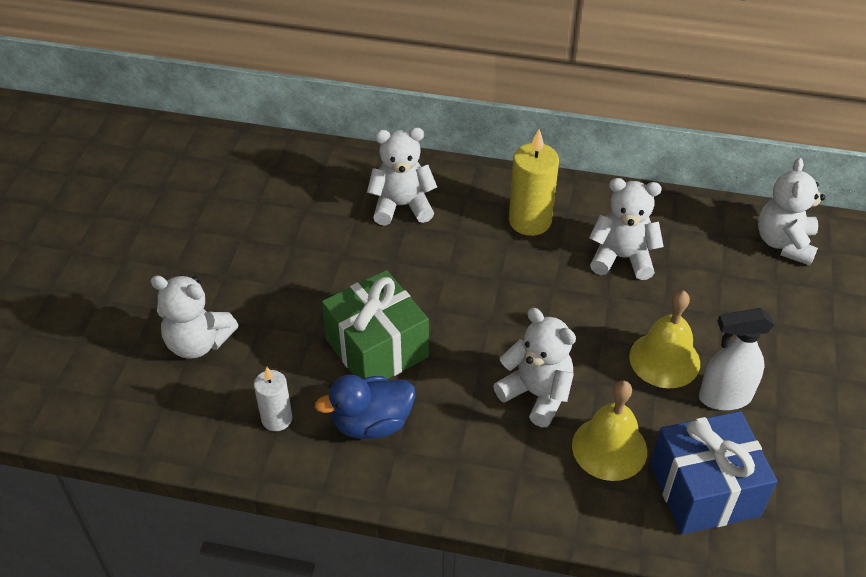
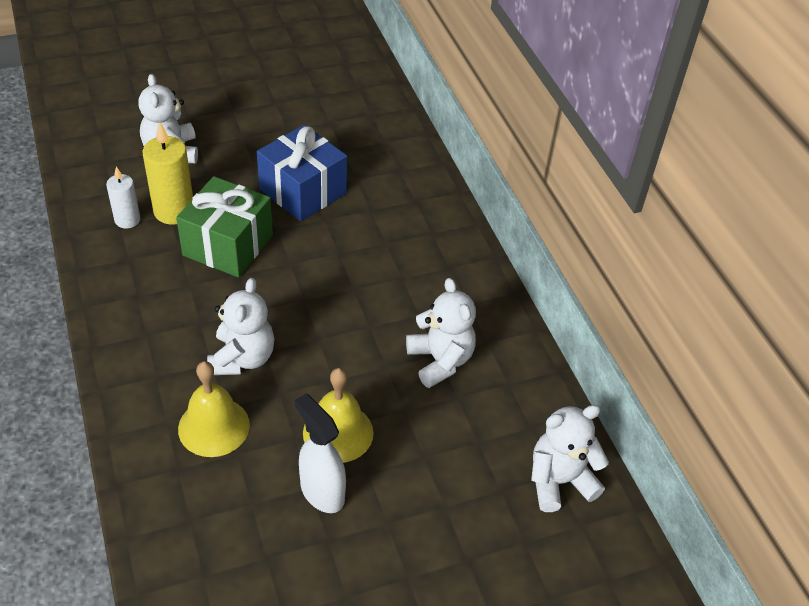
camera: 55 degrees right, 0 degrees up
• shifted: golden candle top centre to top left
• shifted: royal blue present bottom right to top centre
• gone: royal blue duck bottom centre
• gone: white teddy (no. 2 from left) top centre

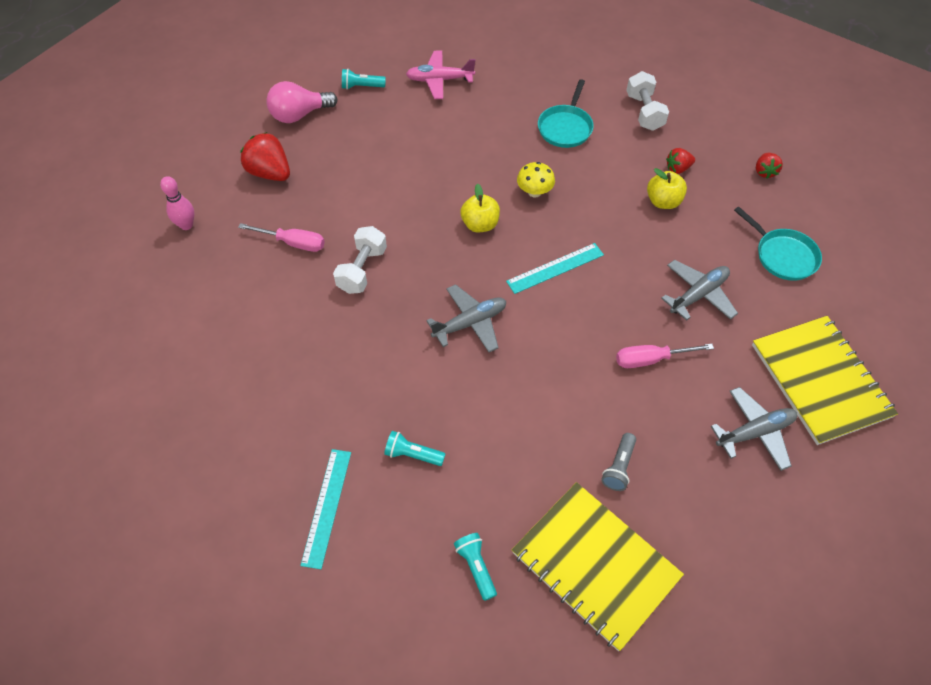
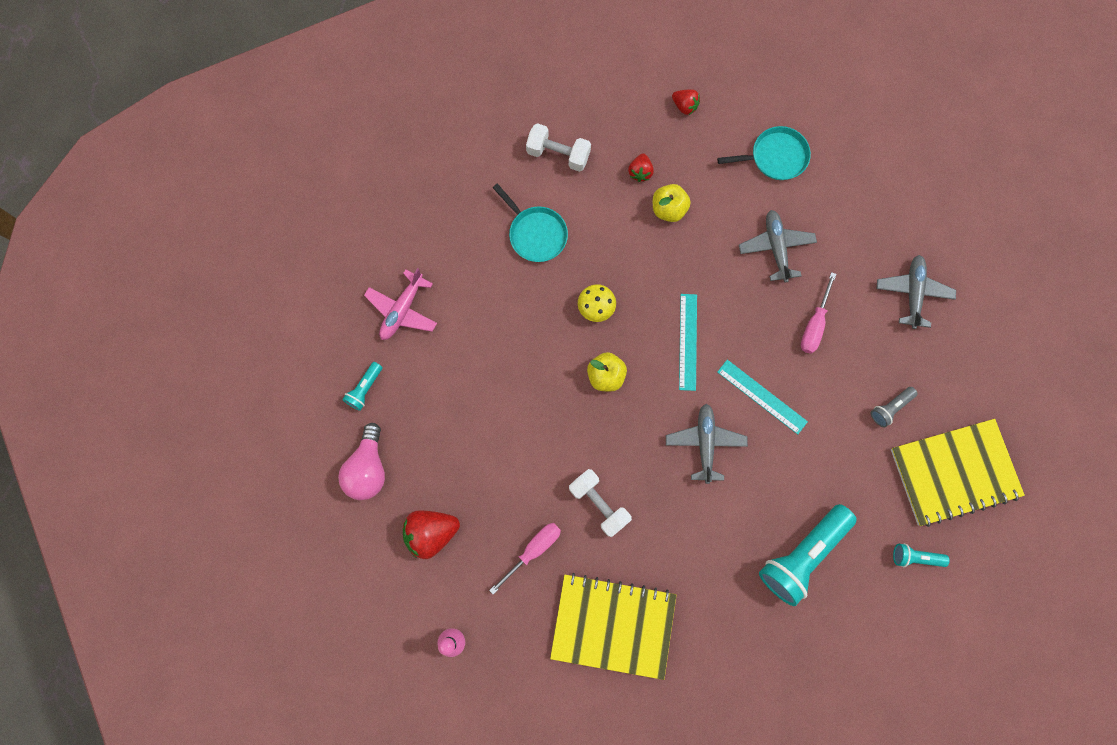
camera: 60 degrees left, 20 degrees up
• shifted: golden exercise book (no. 2 from left in the first image) middle right to golden exercise book (no. 1 from left) bottom centre
• shifted: turquoise measuring stick (no. 1 from left in the first image) bottom centre to turquoise measuring stick (no. 2 from left) middle right
• scaled: turquoise torch (no. 2 from left) centre = bottom right x2.11
• rotated: ash-grey torch bottom centre = middle right 90 degrees clockwise

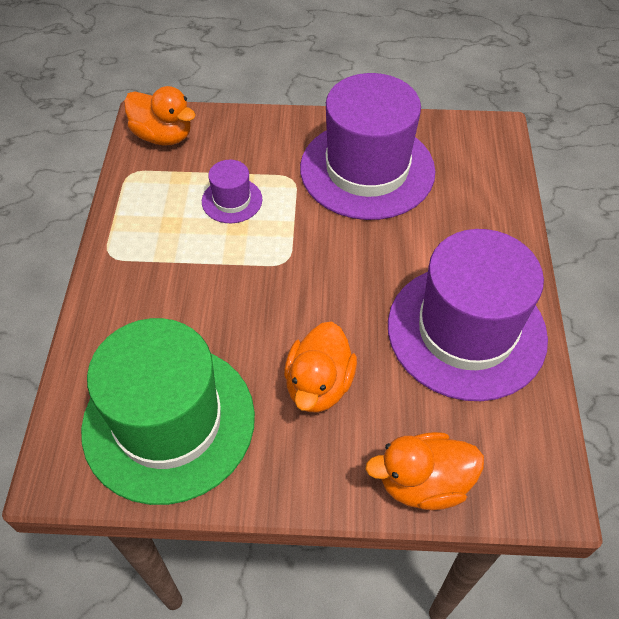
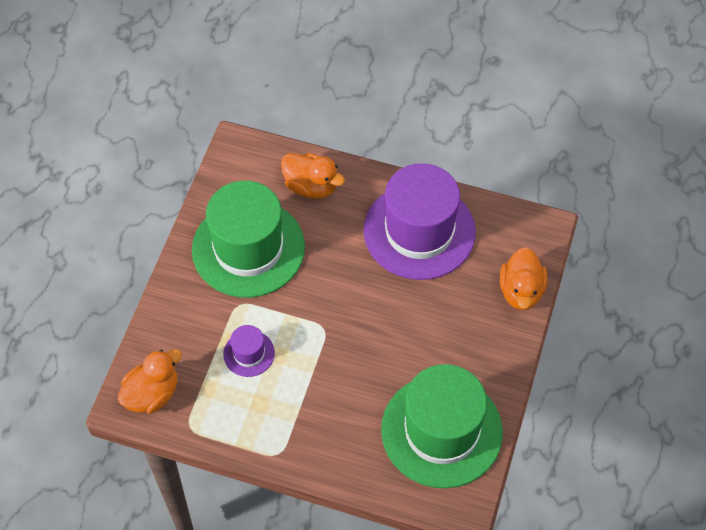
camera: 75 degrees left, 5 degrees up
• repainted: violet tall hat (no. 2 from left) top centre to leaf-green tall hat (no. 1 from left) centre
• shifted: orange duck (no. 2 from left) centre to top centre

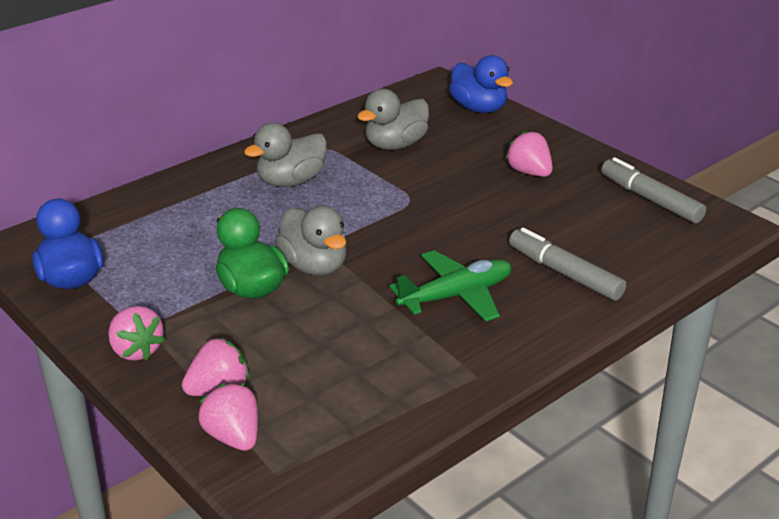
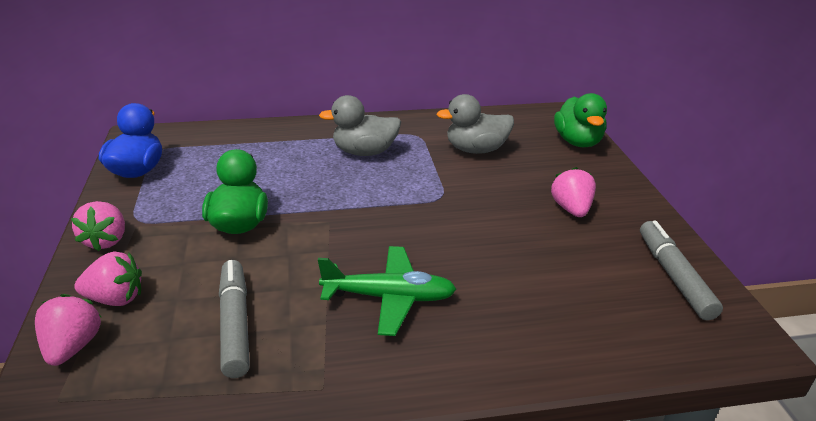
camera: 30 degrees right, 0 degrees up
• shifted: ash-grey marker (no. 1 from left) middle right to bottom left
• repainted: royal blue duck (no. 2 from left) top centre to leaf-green duck (no. 2 from left) top right
• gone: ash-grey duck (no. 2 from left) centre

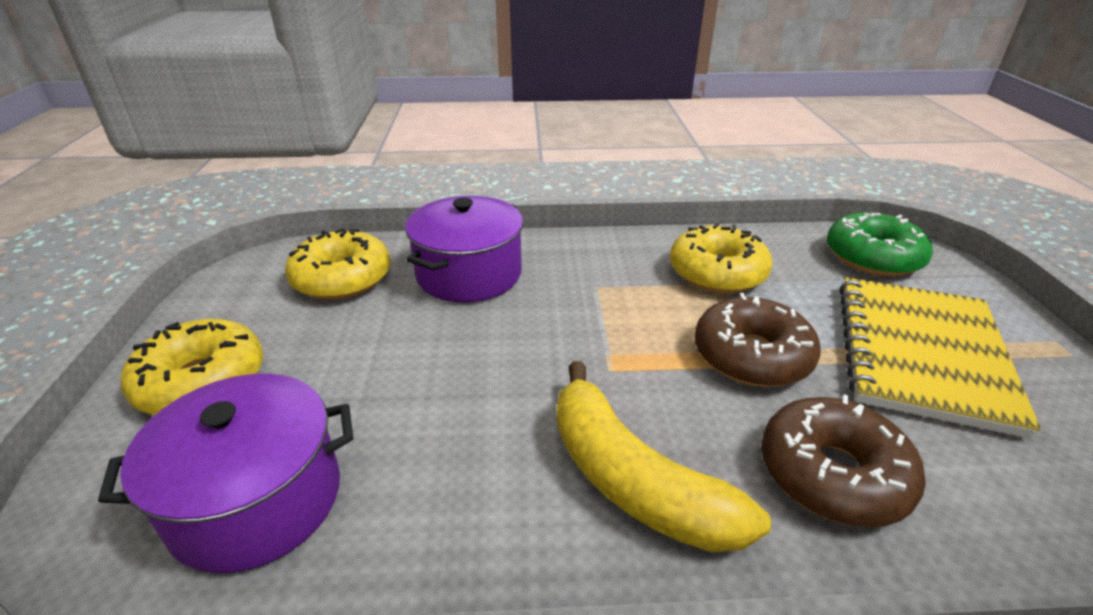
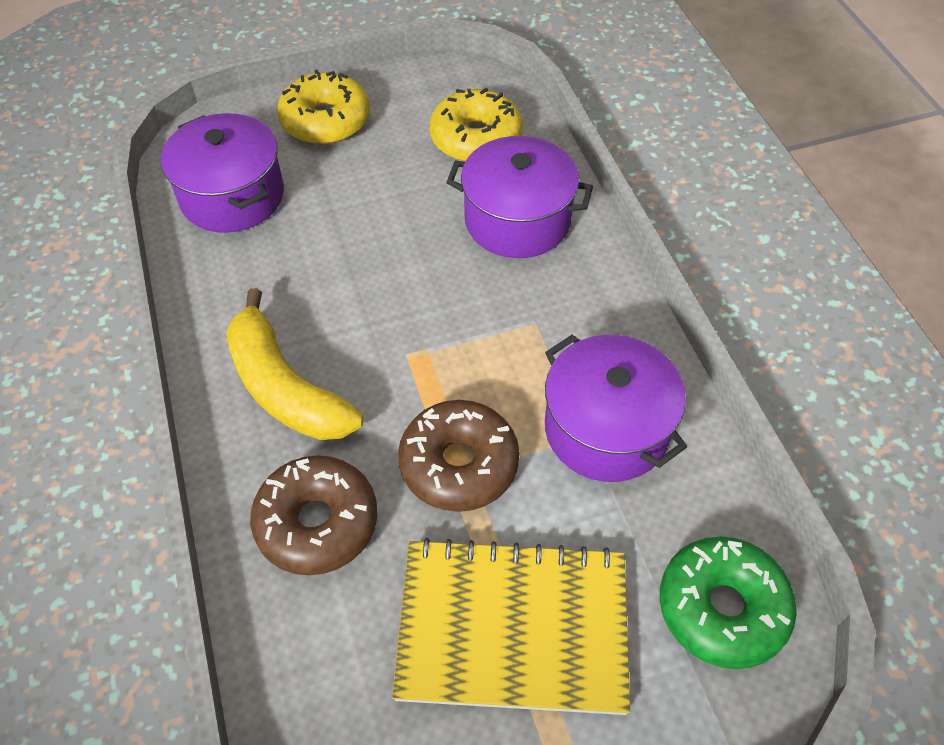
camera: 75 degrees right, 20 degrees up
• rotated: golden toy banana bottom centre = middle left 75 degrees counterclockwise
• swapped: golden glazed donut (no. 3 from left) centre to violet cooking pot (no. 3 from left) centre

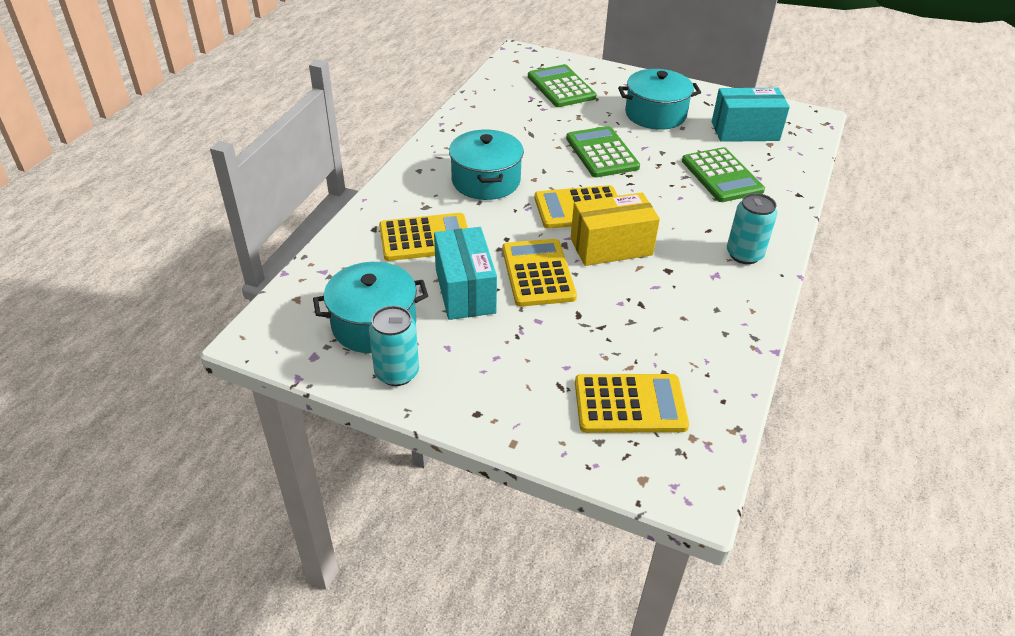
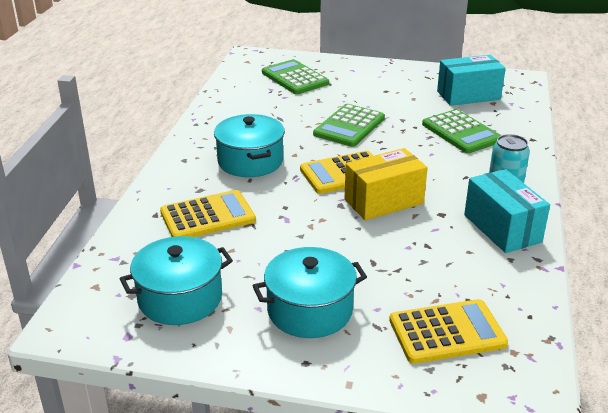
camera: 10 degrees left, 10 degrees down
• shifted: turquoise cooking pot (no. 3 from left) top centre to bottom centre
• rotated: leaf-green adding machine (no. 2 from left) top centre = top centre 120 degrees counterclockwise
• shifted: turquoise package (no. 1 from left in the first image) centre to turquoise package (no. 2 from left) middle right
• gone: turquoise can (no. 1 from left) centre
• gone: golden adding machine (no. 2 from left) centre

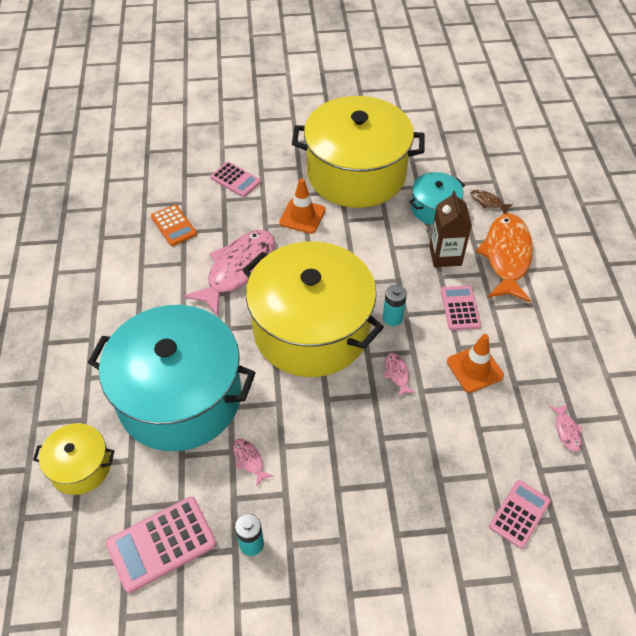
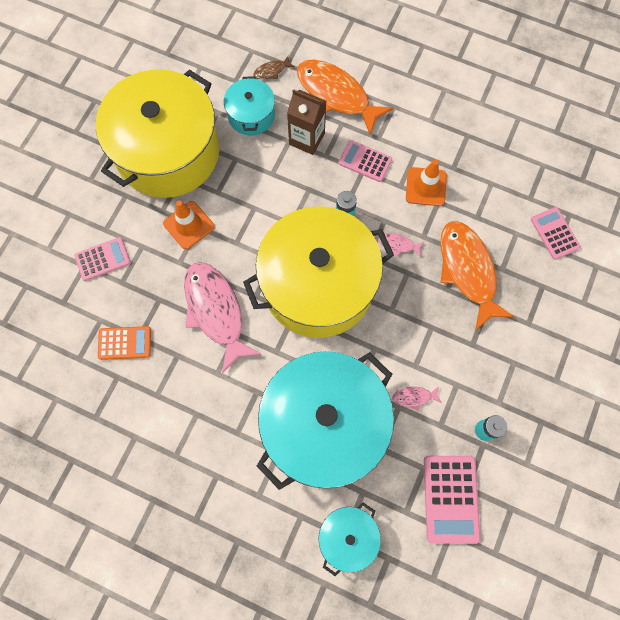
camera: 60 degrees left, 20 degrees up
• repainted: golden cooking pot (no. 1 from left) bottom left to turquoise cooking pot (no. 3 from left) bottom centre
• new: orange fish figure (no. 2 from left) middle right
• gone: rosy fish figure (no. 4 from left) bottom right

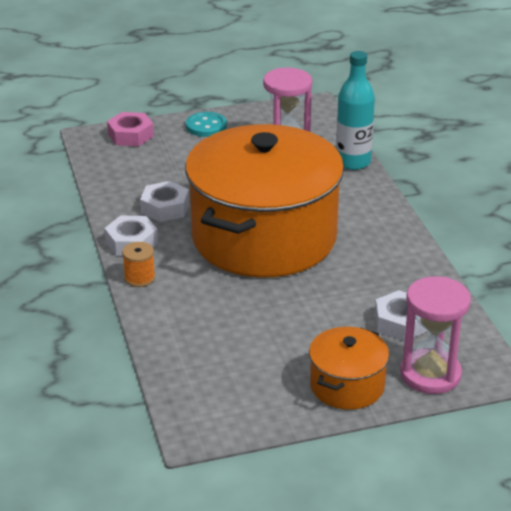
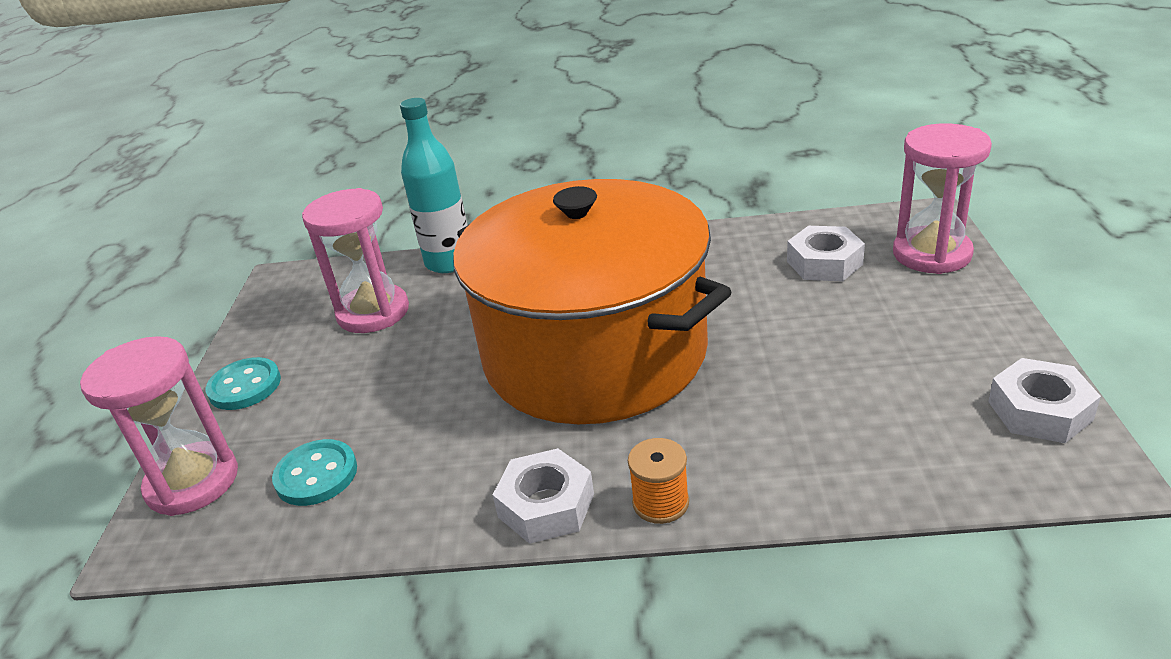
camera: 70 degrees left, 0 degrees up
• swapped: rosy nut top left to rosy sand timer (no. 1 from left) middle left
• new: turquoise shirt button (no. 2 from left) bottom left
• shifted: white nut (no. 2 from left in the first image) middle left to white nut (no. 3 from left) middle right
• gone: orange cooking pot (no. 2 from left) bottom right

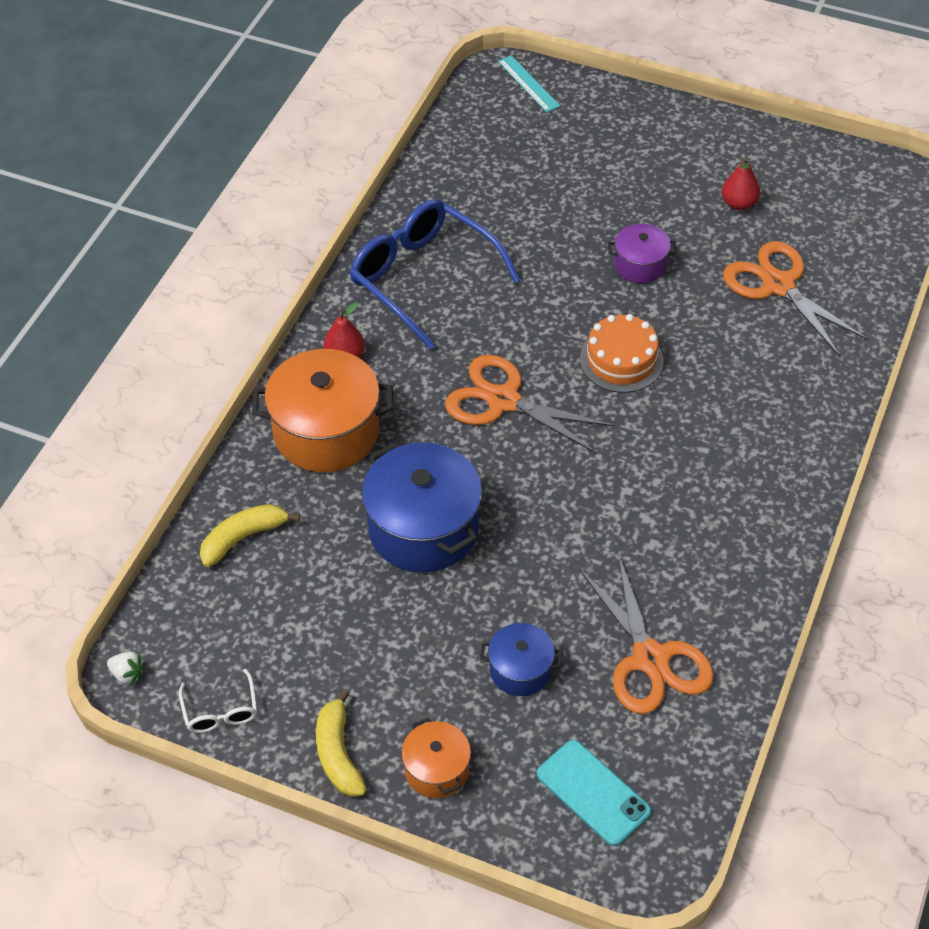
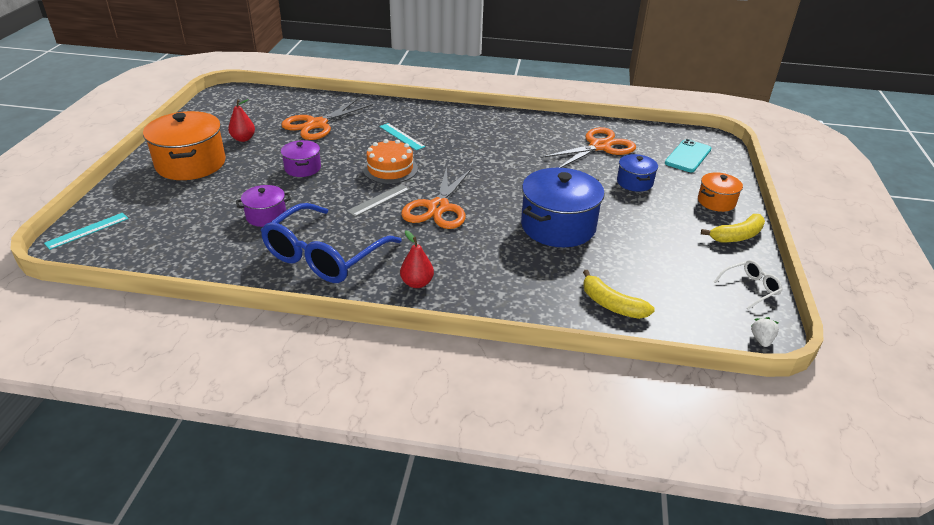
camera: 105 degrees left, 15 degrees down
• shifted: orange cooking pot (no. 1 from left) centre to top left
• new: violet cooking pot (no. 1 from left) middle left
• new: ash-grey measuring stick centre
• new: turquoise measuring stick (no. 2 from left) top centre

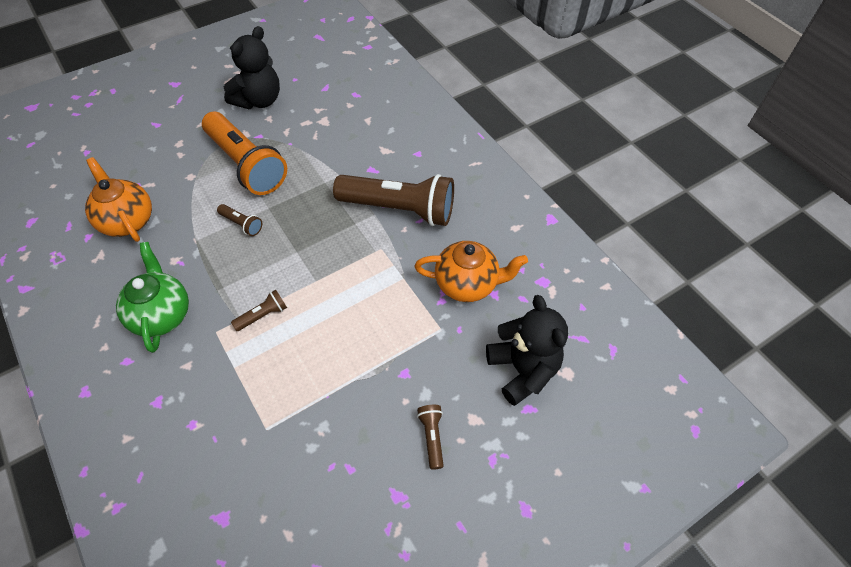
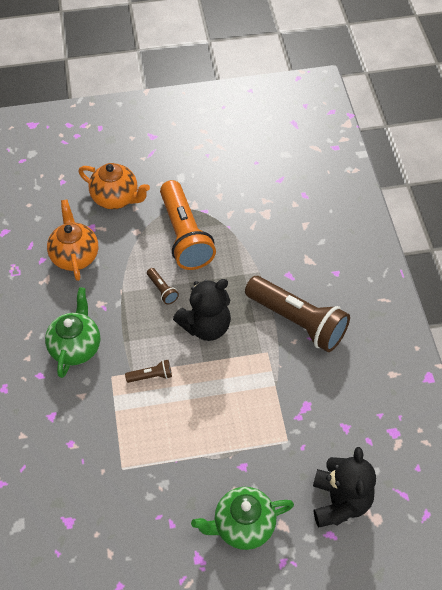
camera: 25 degrees right, 0 degrees up
• shifted: orange teapot (no. 2 from left) centre to top left
• shifted: ebony teddy (no. 1 from left) top left to centre
• swapped: brown torch (no. 4 from left) bottom centre to leaf-green teapot (no. 2 from left) bottom centre

